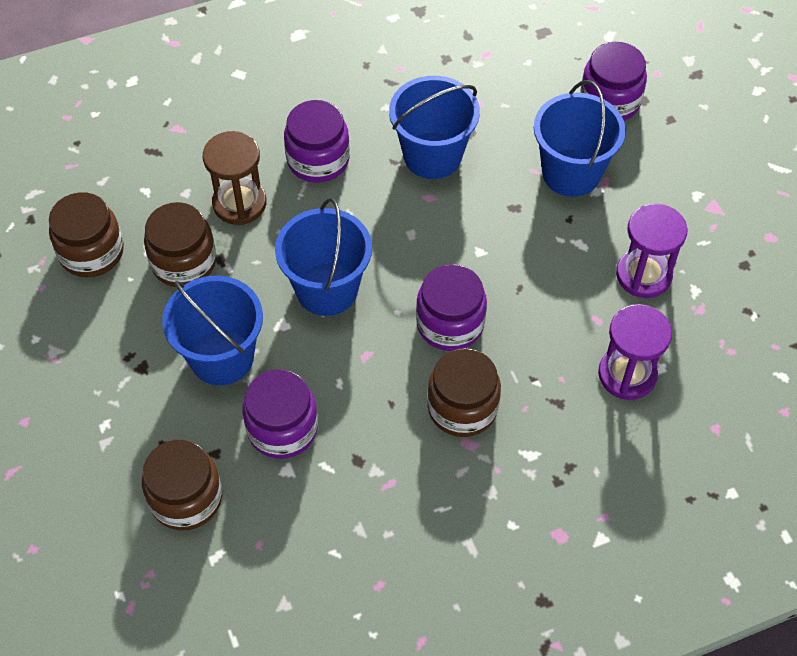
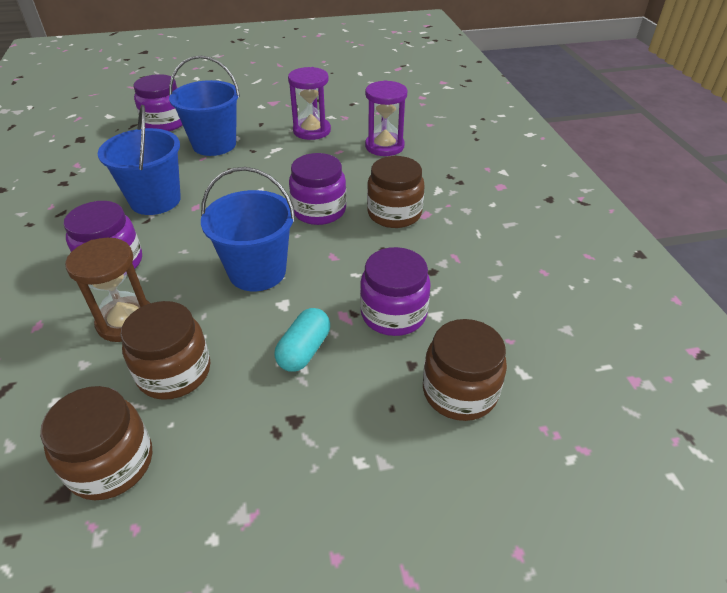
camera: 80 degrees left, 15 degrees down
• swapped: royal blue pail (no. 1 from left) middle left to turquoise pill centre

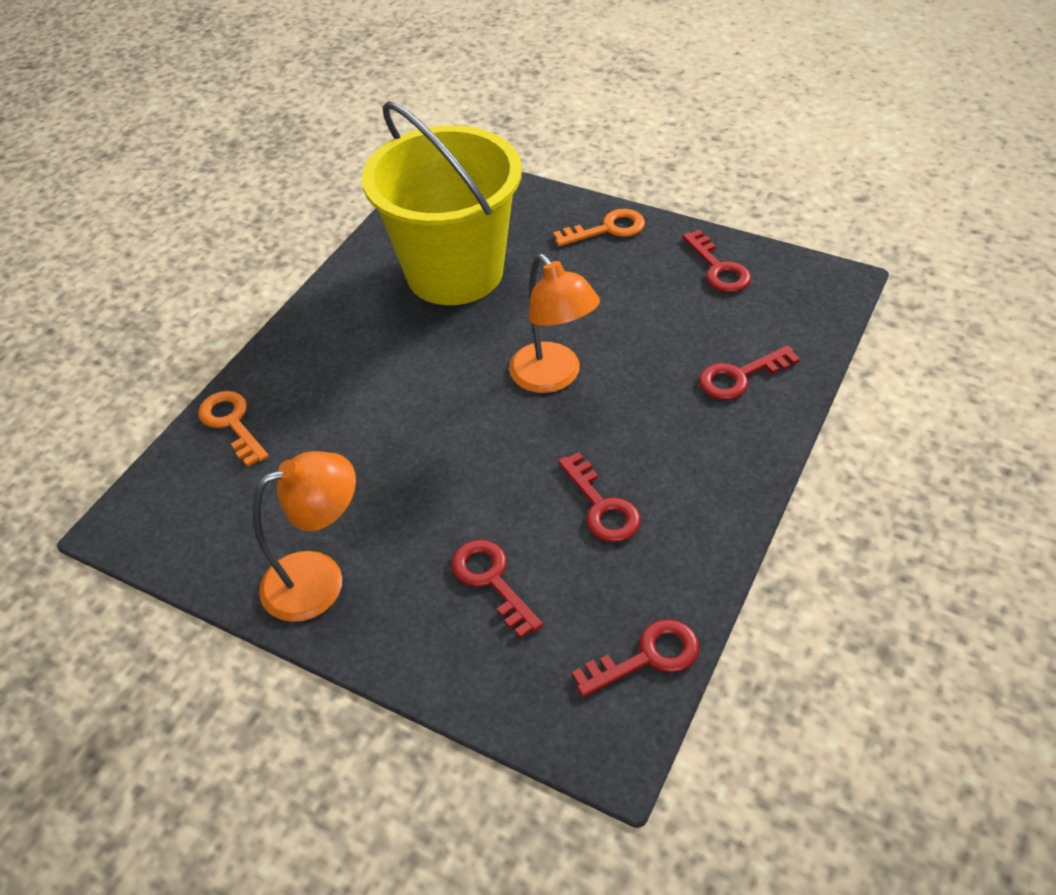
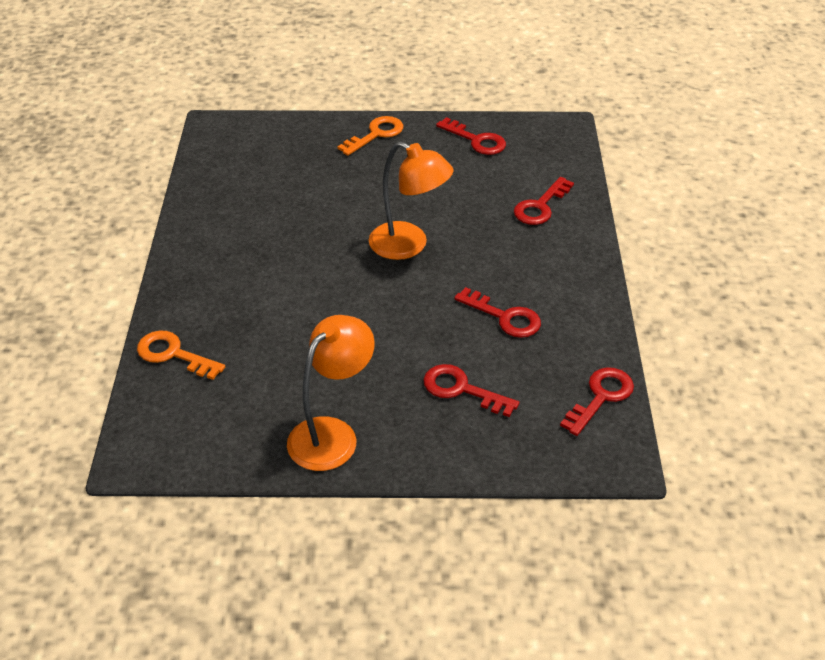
camera: 30 degrees left, 5 degrees down
• gone: golden pail top centre

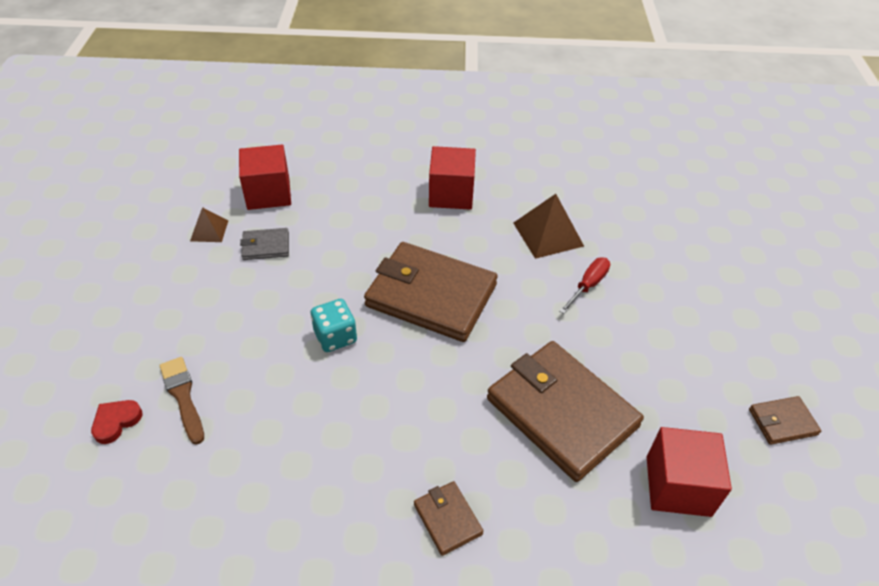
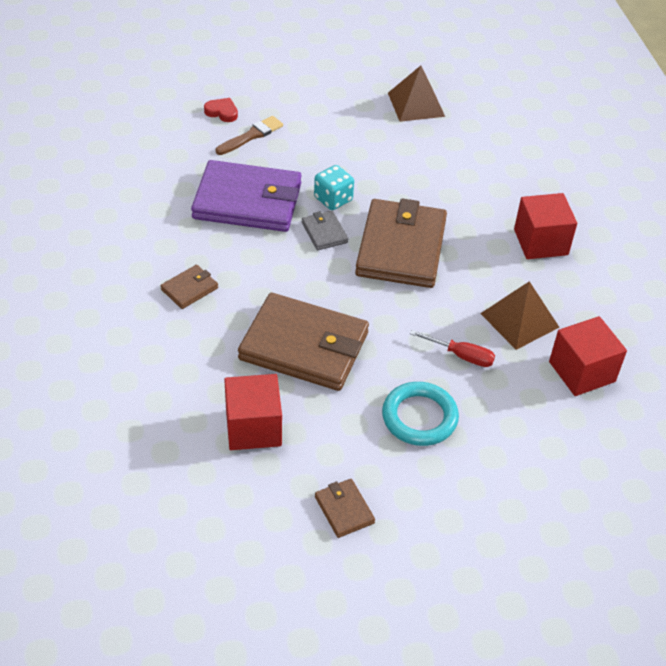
camera: 75 degrees right, 0 degrees up
• new: violet card wallet top centre
• rotated: brown card wallet (no. 3 from left in the first image) bottom centre = centre 75 degrees clockwise
• shifted: ash-grey card wallet middle left to centre
• new: turquoise ring centre
• scaled: brown solid pyramid (no. 1 from left) middle left = top centre x1.72
• shifted: red solid cube (no. 1 from left in the first image) top left to red solid cube (no. 3 from left) middle right

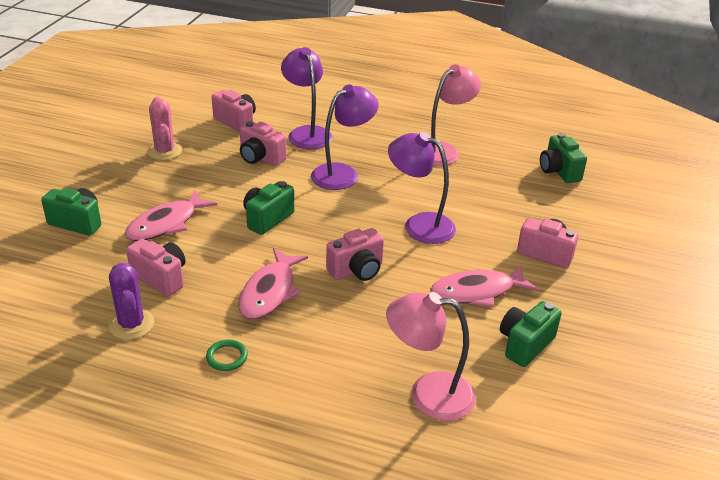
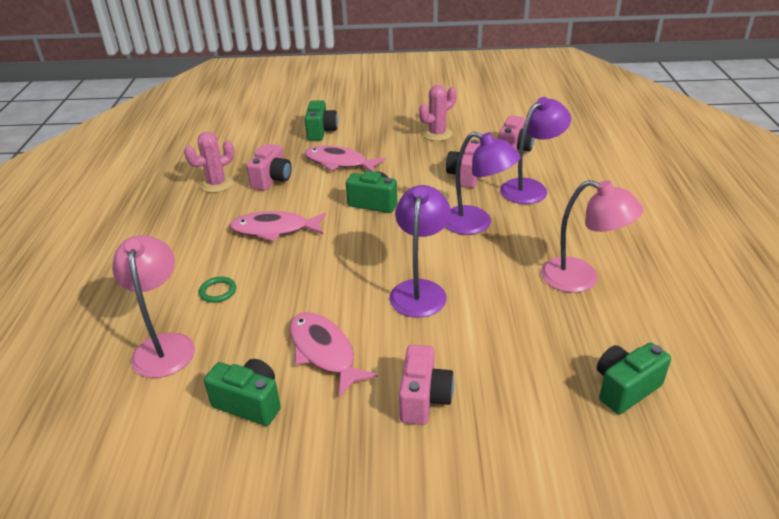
camera: 75 degrees right, 0 degrees up
• repainted: violet saguaro cactus middle left to rosy saguaro cactus (no. 1 from left) top left
• shifted: leaf-green ring bottom left to middle left
• gone: rosy compact camera (no. 4 from left) centre

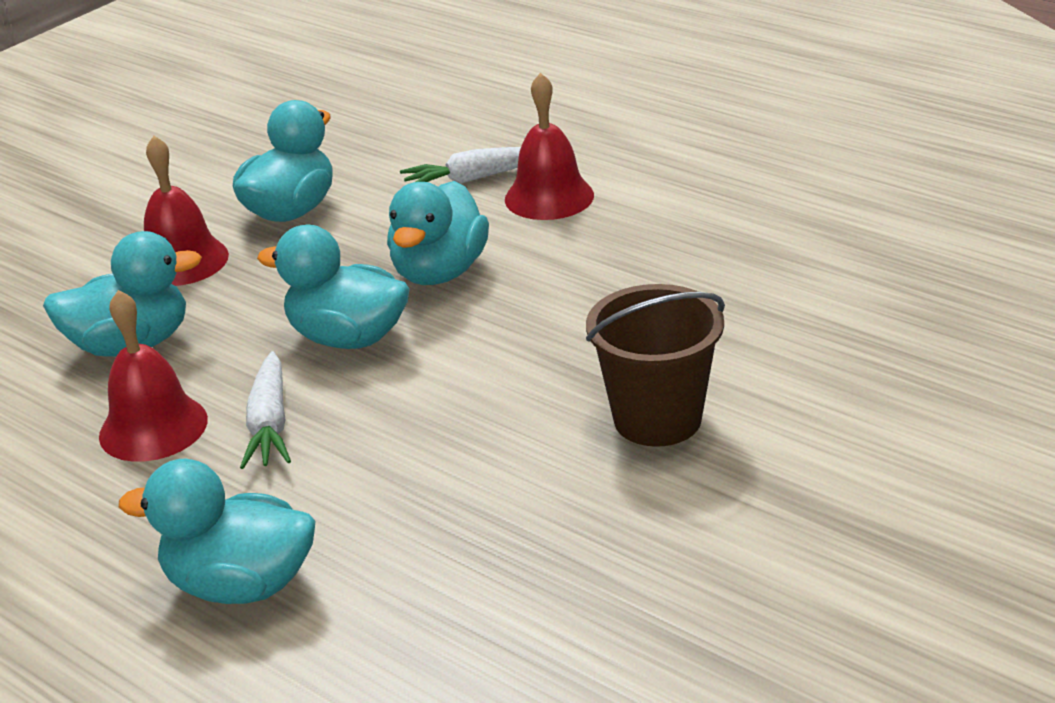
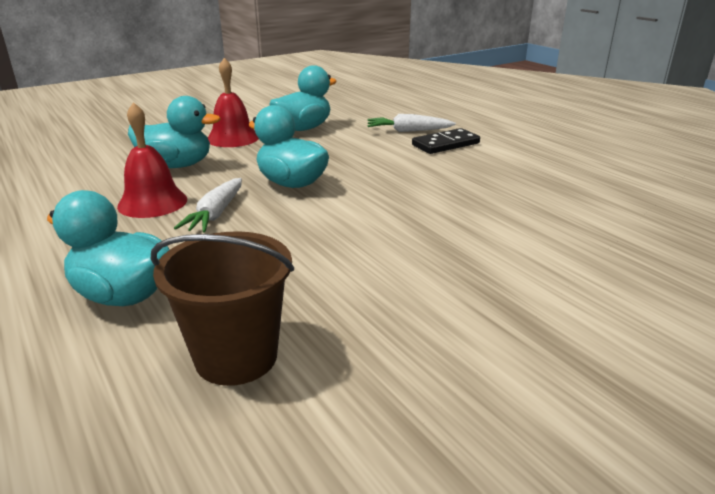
camera: 15 degrees right, 5 degrees down
• shifted: brown pail centre to middle left
• swapped: red bell (no. 3 from left) top centre to ebony domino piece top centre
• gone: turquoise duck (no. 5 from left) top centre

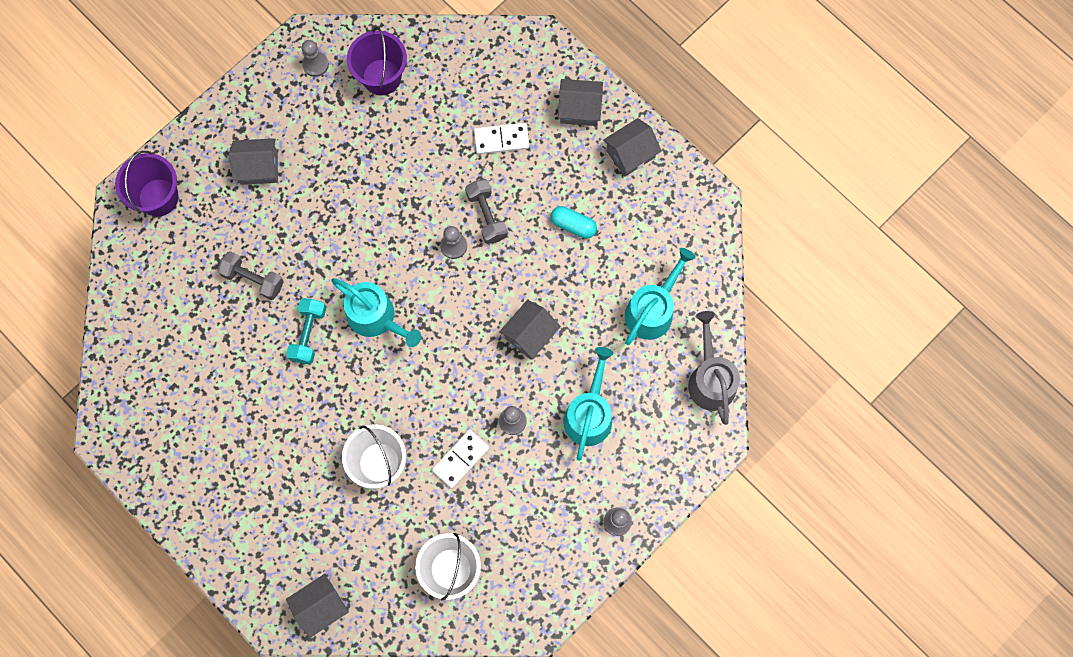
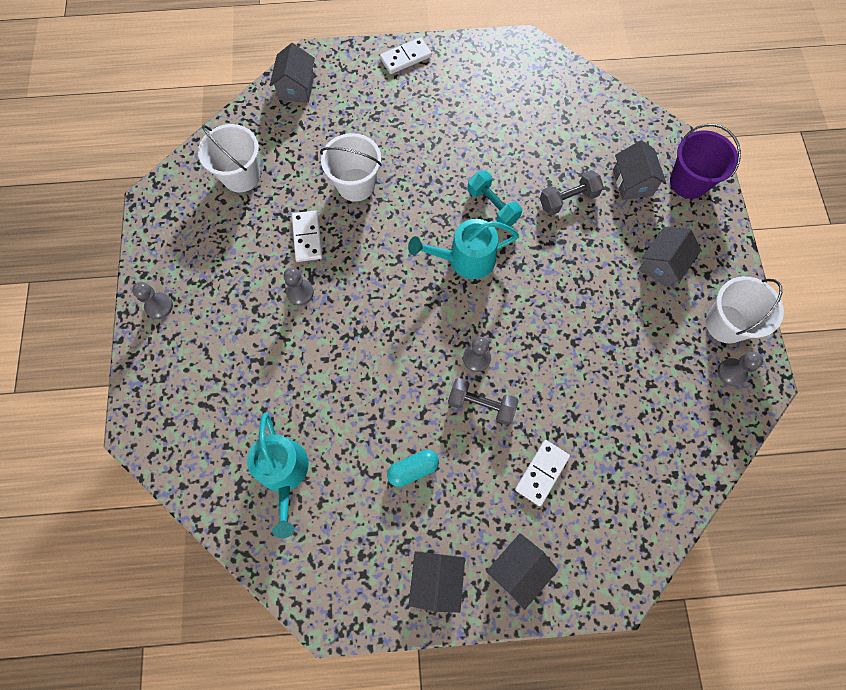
camera: 130 degrees right, 5 degrees down
• new: white domino piece (no. 2 from left) top centre
• shifted: ash-grey cottage (no. 3 from left in the first image) centre to ash-grey cottage (no. 4 from left) top right
• new: white pail (no. 3 from left) middle right
• gone: violet pail (no. 2 from left) top centre
• gone: turquoise watering pot (no. 2 from left) centre
• gone: ash-grey watering pot centre

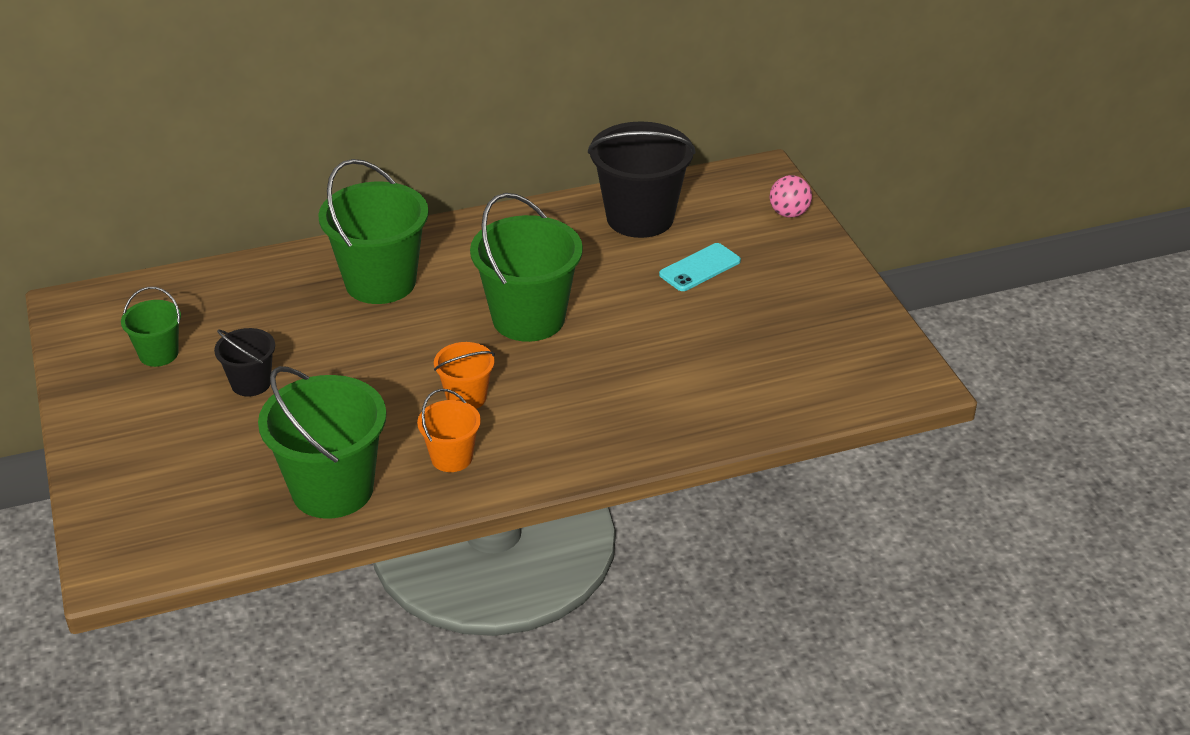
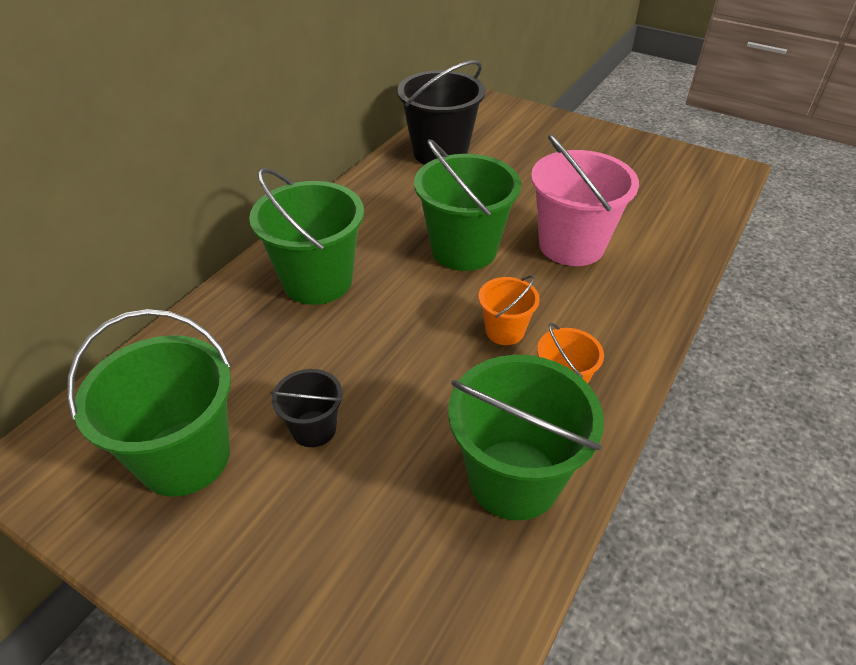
camera: 40 degrees left, 5 degrees up
• scaled: leaf-green pail (no. 1 from left) middle left = middle left x1.93
• new: rosy pail top right
• gone: turquoise mobile phone centre
• gone: rosy ball top centre

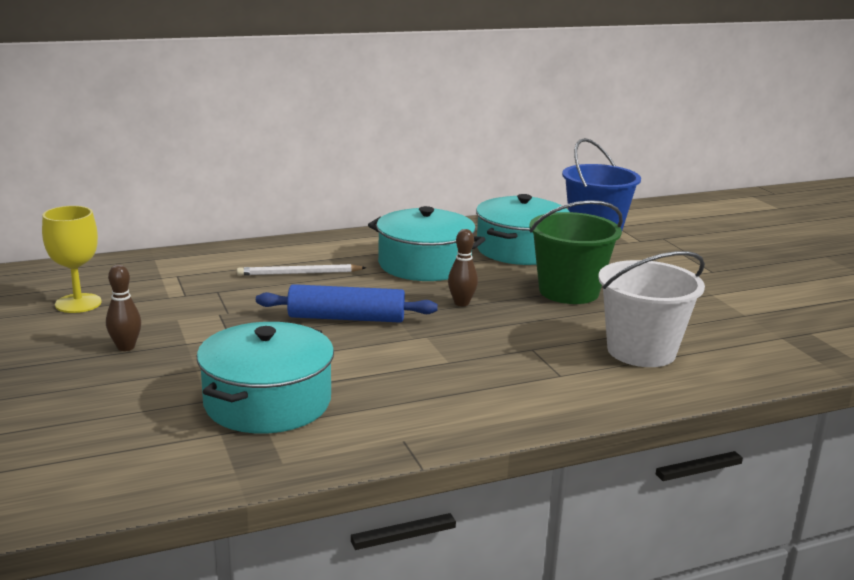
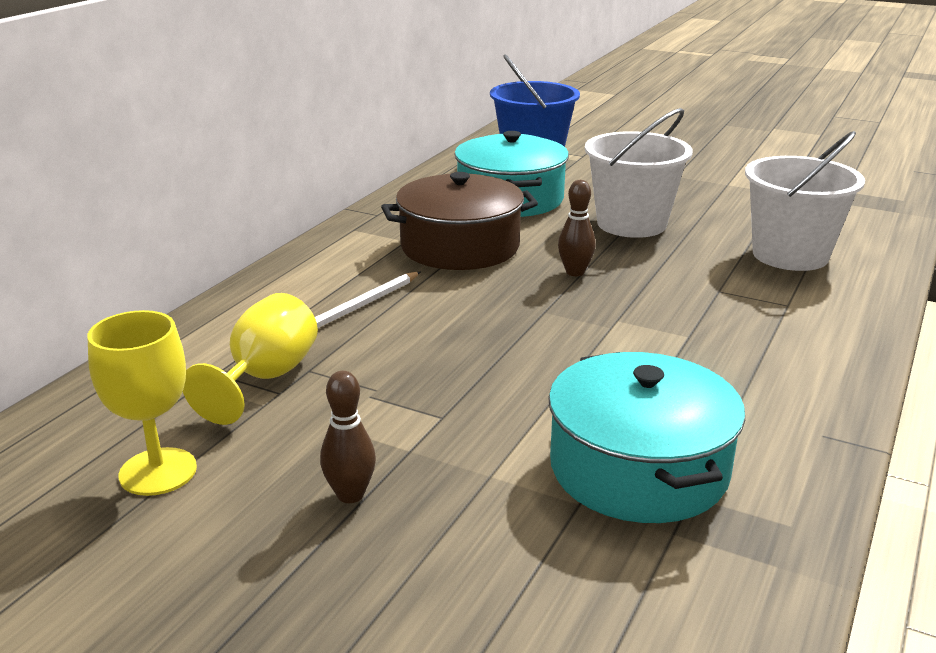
camera: 40 degrees left, 5 degrees up
• new: golden goblet (no. 2 from left) middle left
• repainted: turquoise cooking pot (no. 2 from left) centre to brown cooking pot centre
• repainted: leaf-green pail middle right to white pail (no. 1 from left) top right
• gone: royal blue pastry roller centre

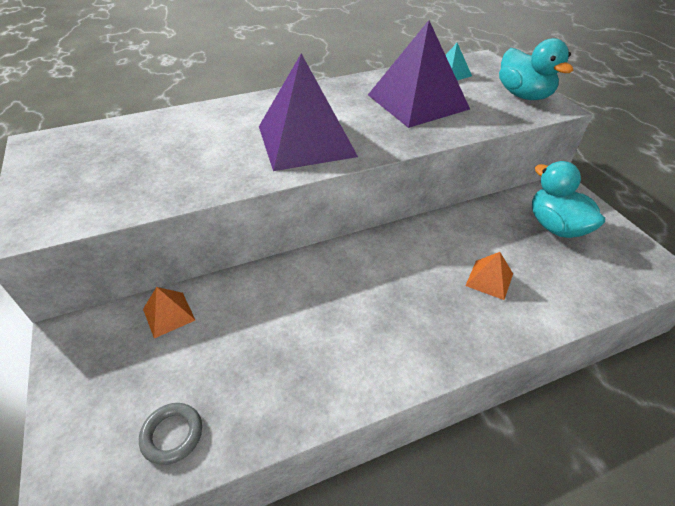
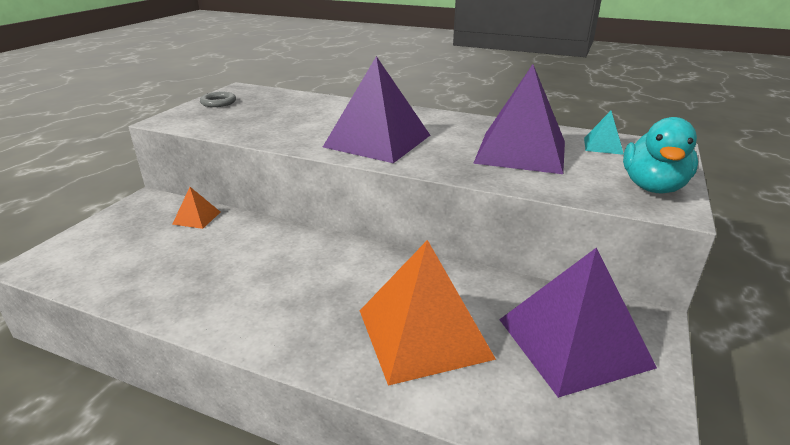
camera: 45 degrees right, 15 degrees down
• shifted: ash-grey ring bottom left to top left
• scaled: orange solid pyramid (no. 2 from left) middle right = bottom centre x2.29
• swapped: turquoise duck (no. 2 from left) middle right to violet solid pyramid (no. 3 from left) bottom right

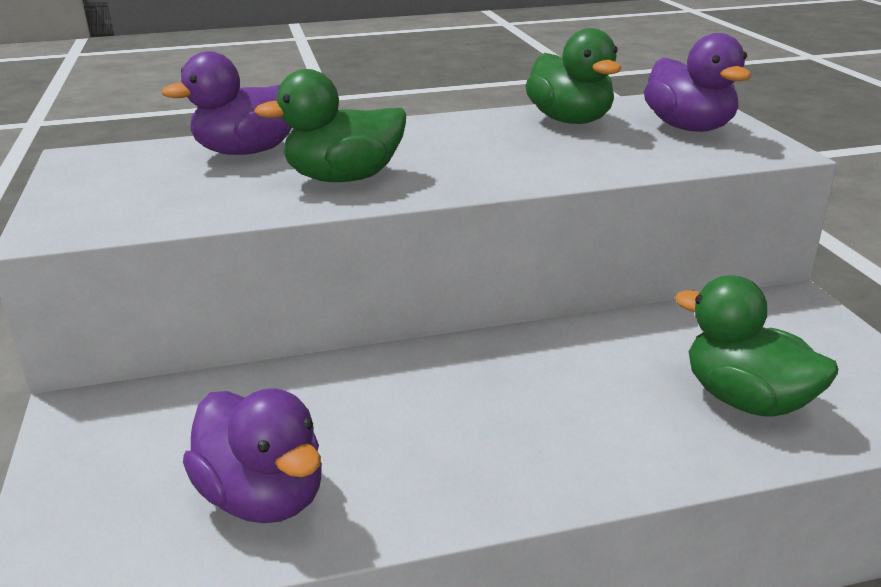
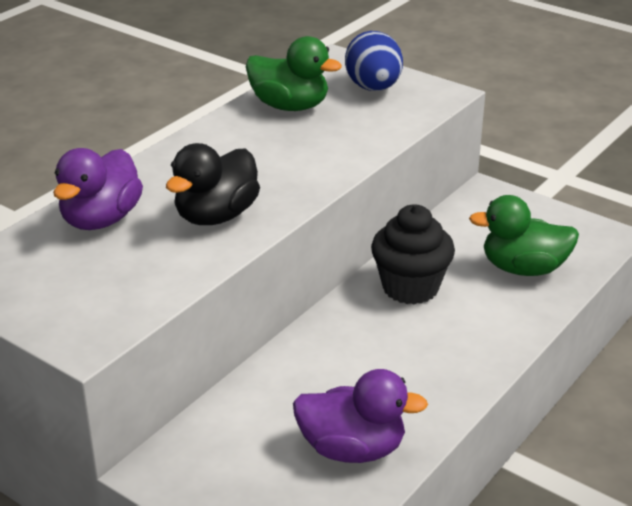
camera: 40 degrees left, 5 degrees up
• repainted: leaf-green duck (no. 1 from left) top centre to ebony duck centre
• swapped: violet duck (no. 3 from left) top right to royal blue egg shape top centre
• new: ebony cupcake centre

